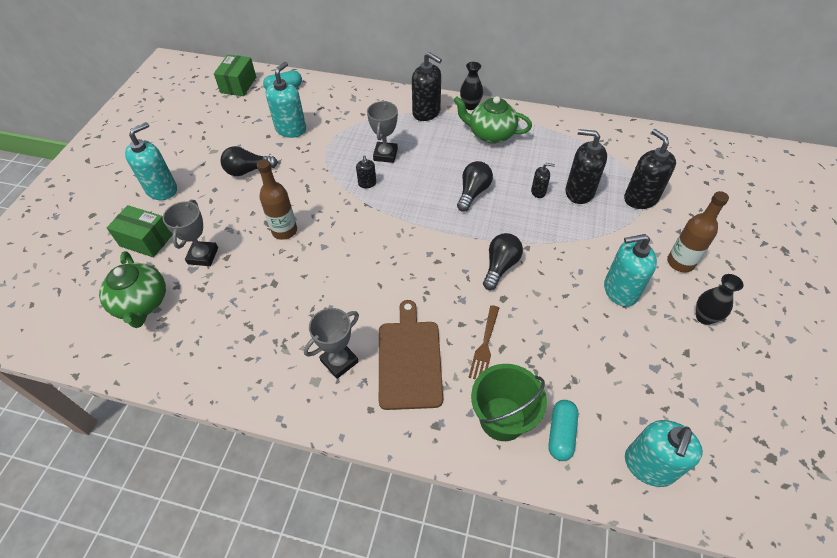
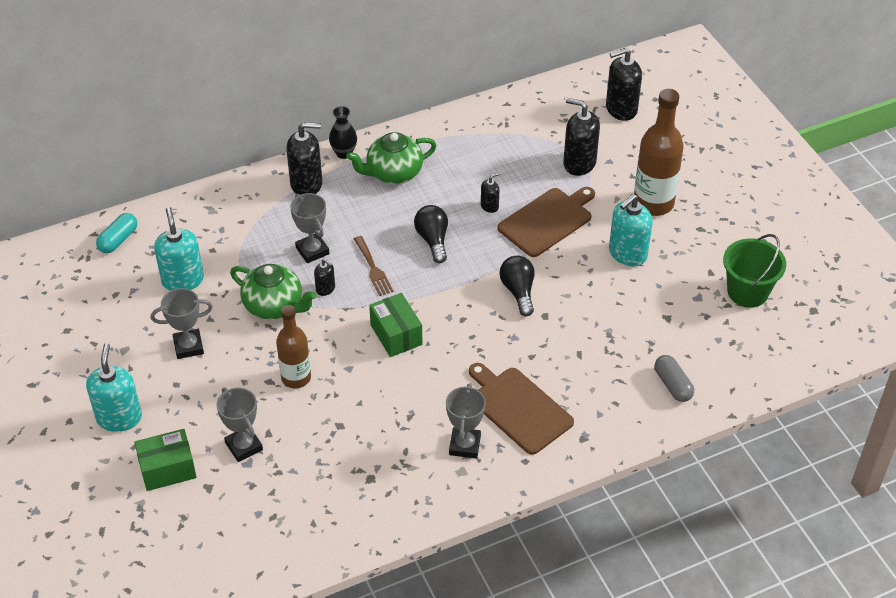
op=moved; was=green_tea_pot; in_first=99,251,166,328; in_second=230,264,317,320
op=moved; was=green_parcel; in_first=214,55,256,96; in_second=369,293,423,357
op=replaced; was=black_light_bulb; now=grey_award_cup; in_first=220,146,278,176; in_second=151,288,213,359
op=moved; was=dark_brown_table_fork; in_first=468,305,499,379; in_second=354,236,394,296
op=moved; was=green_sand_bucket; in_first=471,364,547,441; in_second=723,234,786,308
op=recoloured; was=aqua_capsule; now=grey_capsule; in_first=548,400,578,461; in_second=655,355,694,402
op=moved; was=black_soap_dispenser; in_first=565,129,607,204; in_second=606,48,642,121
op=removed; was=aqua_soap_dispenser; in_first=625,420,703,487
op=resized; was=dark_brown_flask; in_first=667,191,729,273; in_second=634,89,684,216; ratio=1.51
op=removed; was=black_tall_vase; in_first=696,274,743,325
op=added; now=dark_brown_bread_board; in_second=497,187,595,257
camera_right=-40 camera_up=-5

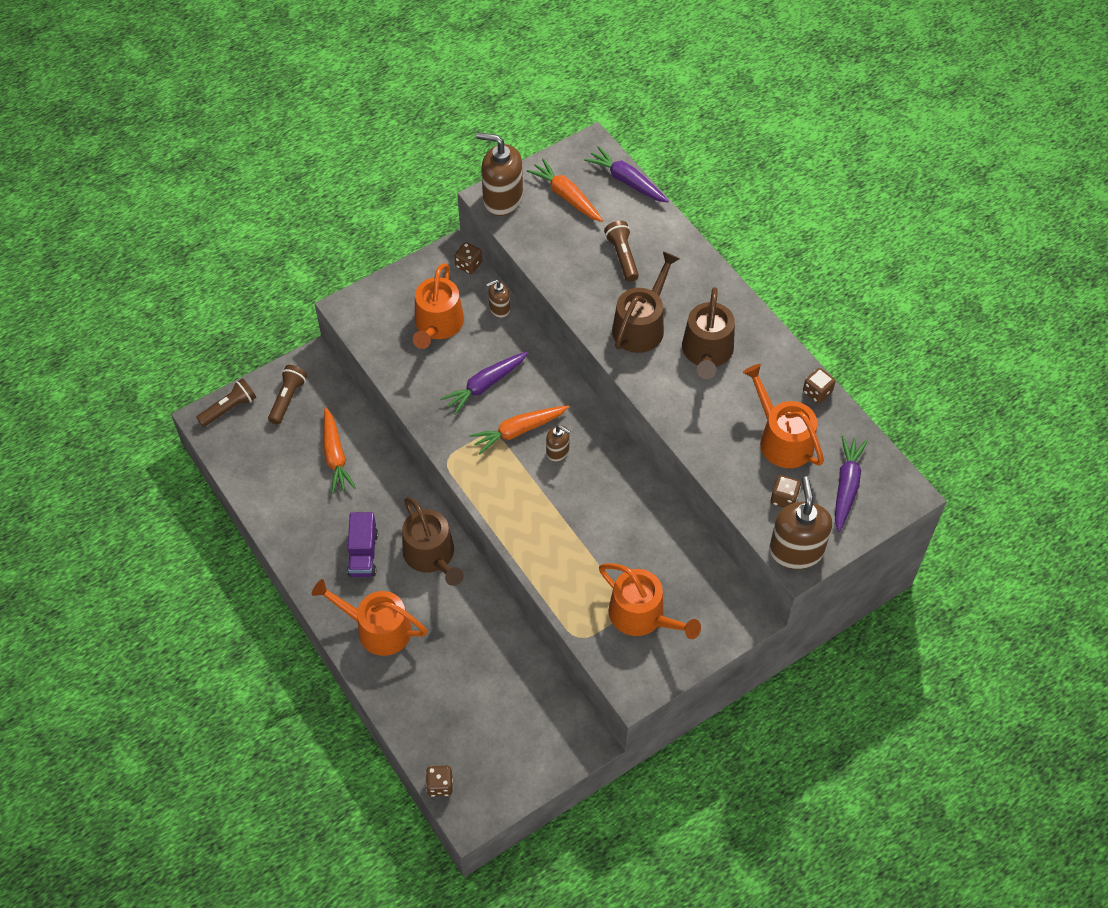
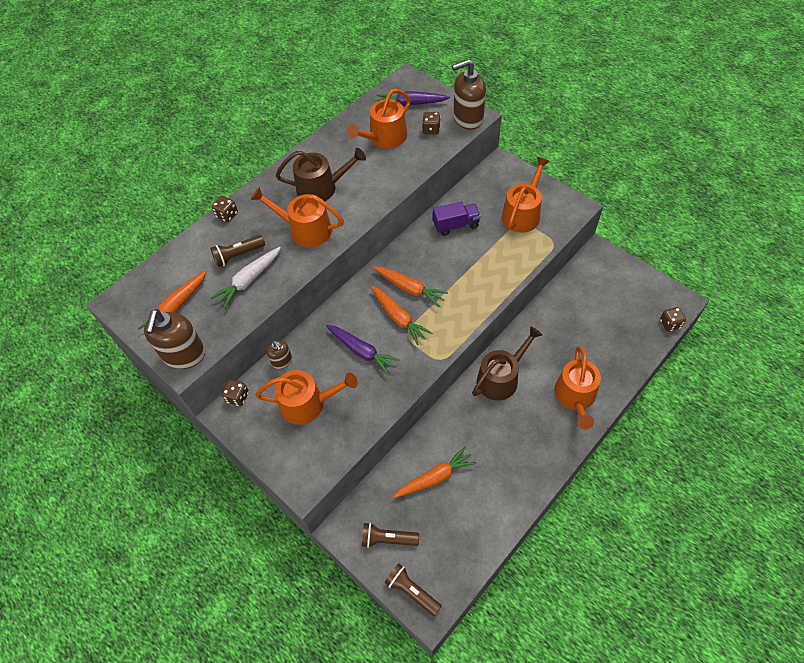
op=moved; was=purple_truck; in_first=347,512,378,577; in_second=433,202,481,236
op=replaced; was=dark_brown_soap_dispenser; now=bright_orange_toy_carrot; in_first=546,425,570,462; in_second=373,267,448,307
op=removed; was=purple_toy_carrot; in_first=584,146,669,203
op=recoloured; was=dark_brown_watering_can; now=bright_orange_watering_can; in_first=612,252,680,353; in_second=251,187,344,247
op=moved; was=dark_brown_dice; in_first=803,368,835,403; in_second=212,196,238,222
op=added; now=snow-white_toy_carrot; in_second=211,247,281,309
camera_right=-100 camera_up=0

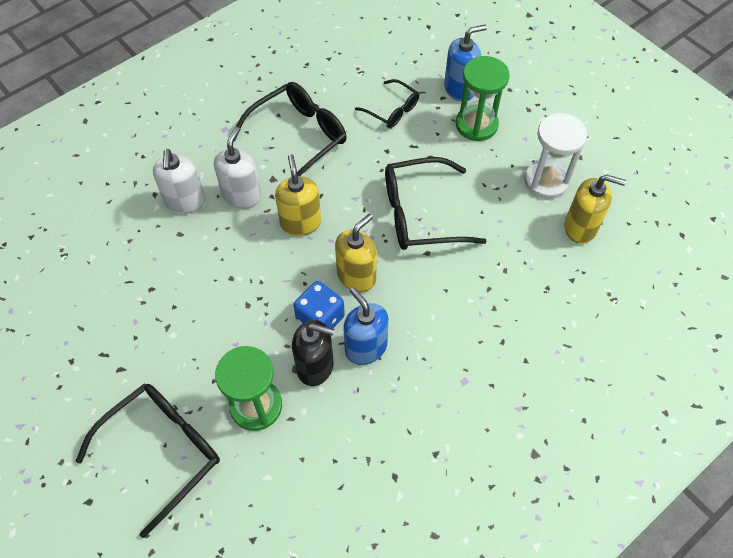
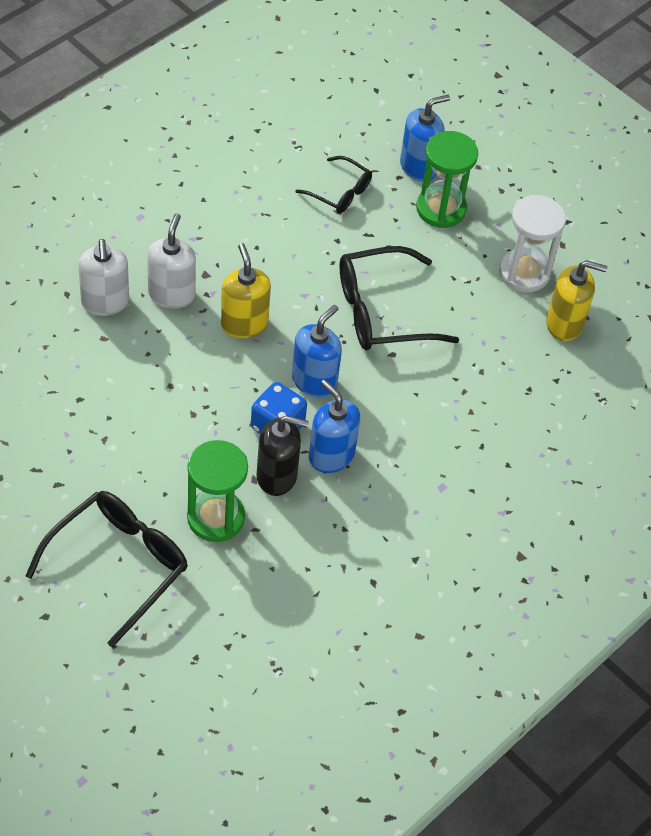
op=removed; was=black_glasses; in_first=235,82,347,176
op=recoloured; was=yellow_soap_dispenser; now=cobalt_soap_dispenser; in_first=335,214,377,292; in_second=292,305,342,398
camera_right=-10 camera_up=-5

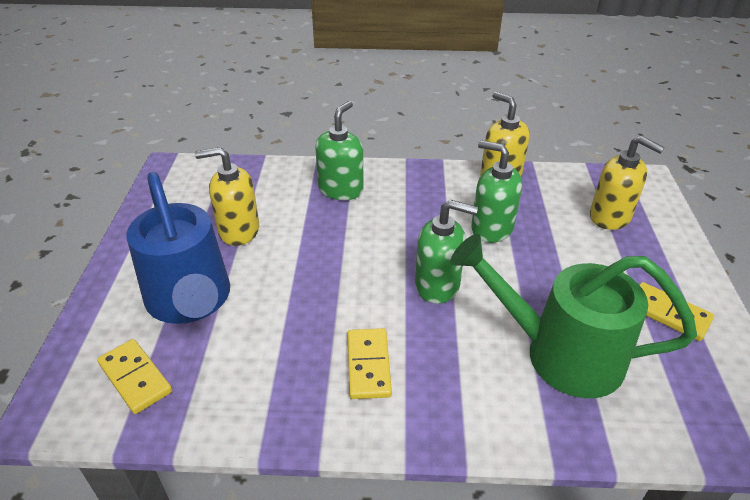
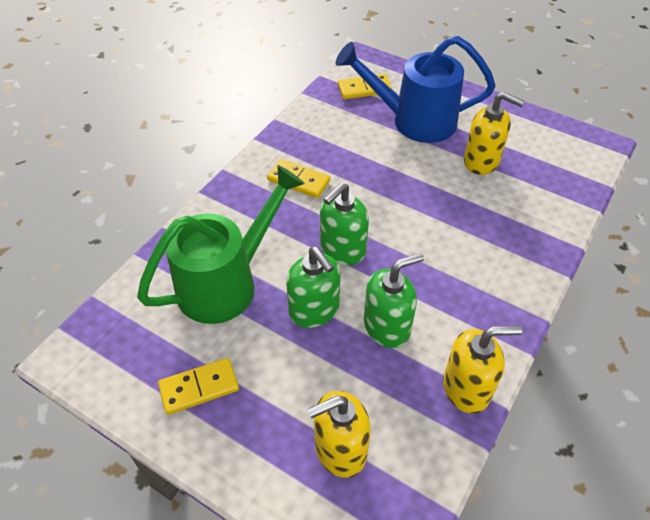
op=turned; was=yellow_soap_dispenser; in_first=195,147,259,246; in_second=464,92,524,175; clockwise=90
op=moved; was=green_soap_dispenser; in_first=315,101,364,200; in_second=286,247,341,328
camera_right=120 camera_up=10

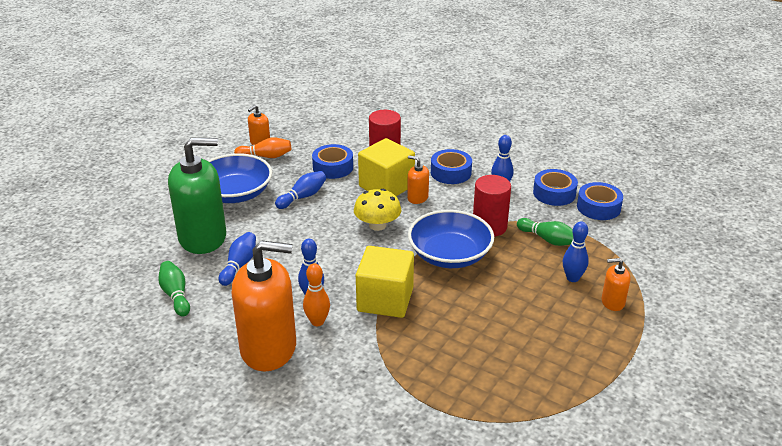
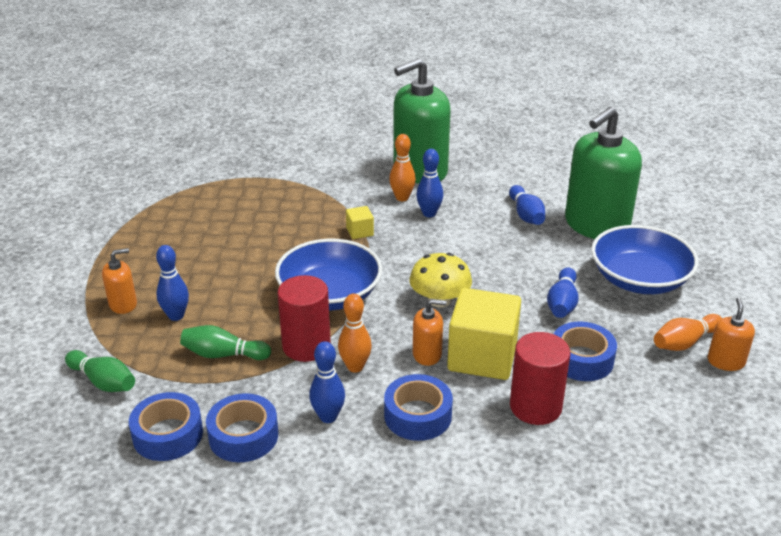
op=moved; was=green_bowling_pin; in_first=158,261,190,316; in_second=65,350,135,392
op=recoloured; was=bright_orange_soap_dispenser; now=green_soap_dispenser; in_first=232,240,296,371; in_second=394,58,451,184
op=resized; was=yellow_solid_cube; in_first=356,246,414,318; in_second=346,206,374,239; ratio=0.44
op=added; now=bright_orange_bowling_pin; in_second=338,293,372,373
camera_right=150 camera_up=0

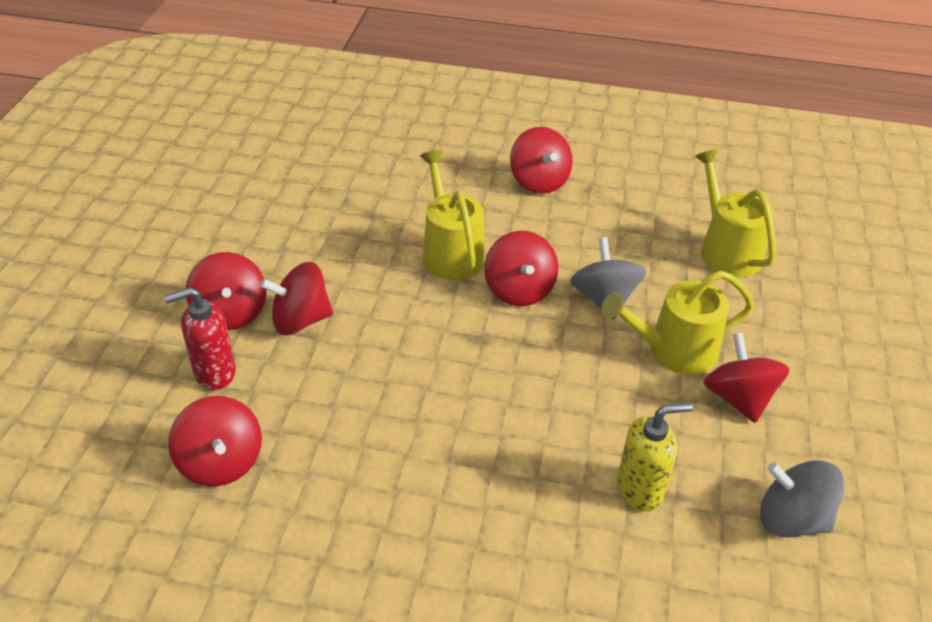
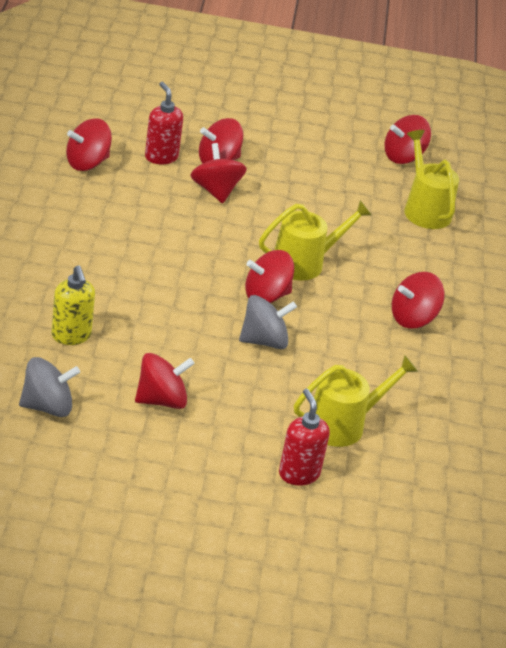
op=moved; was=yellow_watering_can; in_first=602,271,754,375; in_second=404,130,459,229
op=turned; was=grey_toy_top; in_first=760,460,845,538; in_second=19,357,80,417; clockwise=60
op=added; now=red_soap_dispenser; in_second=279,389,330,486
op=added; now=red_toy_top; in_second=385,115,431,164
camera_right=80 camera_up=-5

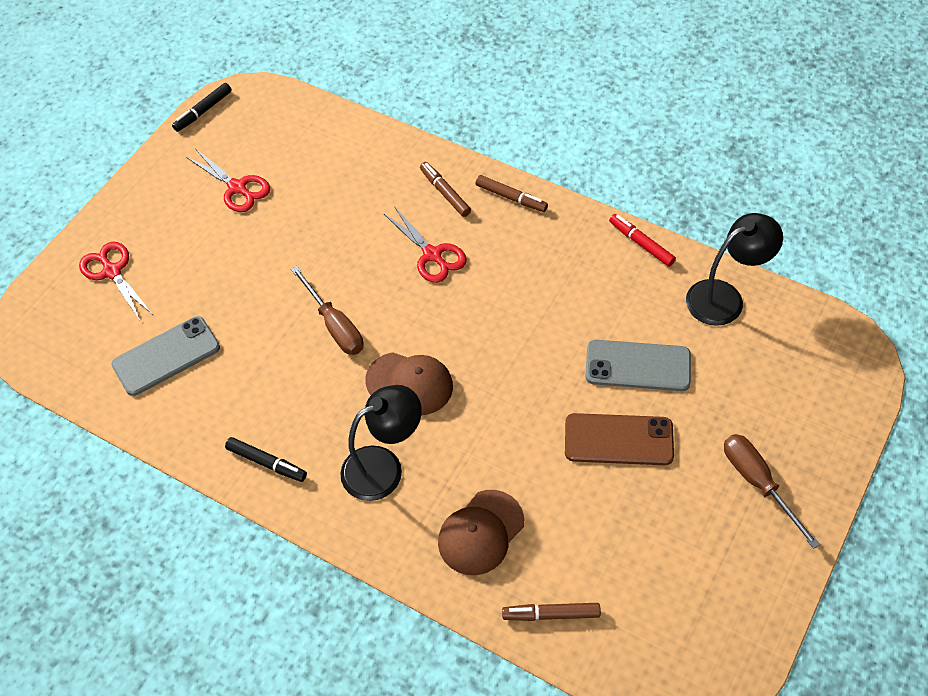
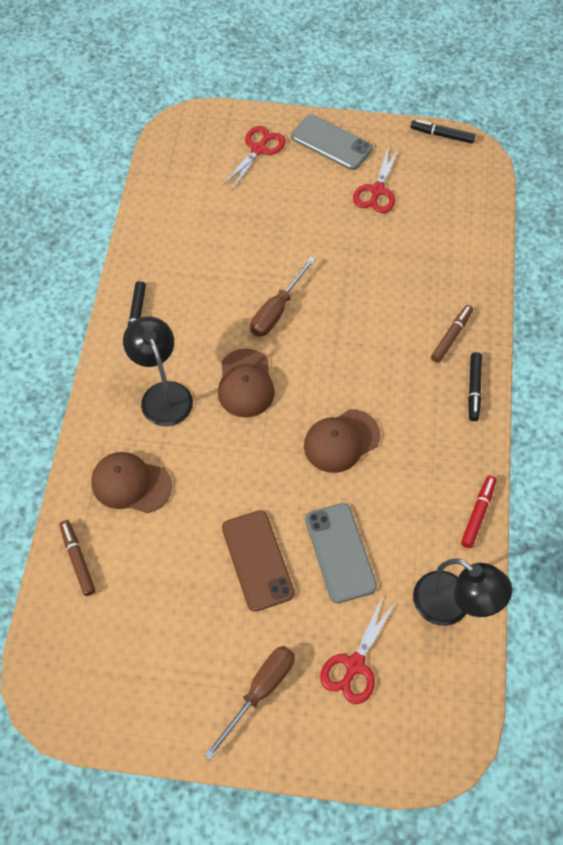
op=moved; was=grey_phone; in_first=111,316,220,396; in_second=291,115,373,170
op=turned; was=black_reading_lamp; in_first=340,385,422,501; in_second=123,316,193,426; clockwise=-150
op=moved; was=red_scissors; in_first=384,206,467,283; in_second=320,596,396,704
op=recoloured; was=dark_brown_marker_pen; now=black_marker_pen; in_first=476,175,548,212; in_second=468,352,482,421
op=added; now=dark_brown_cap; in_second=304,409,380,473
camera_right=65 camera_up=5

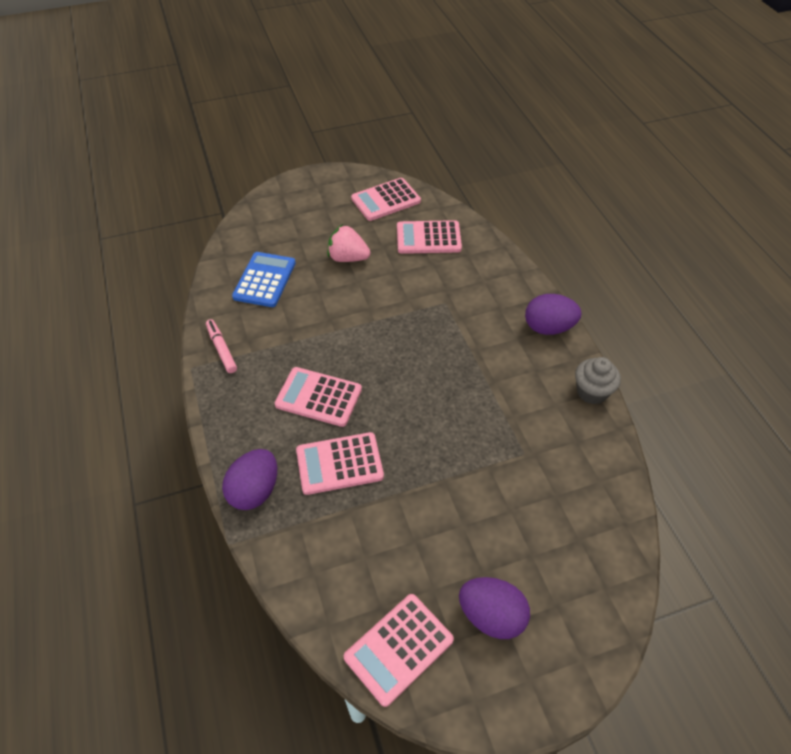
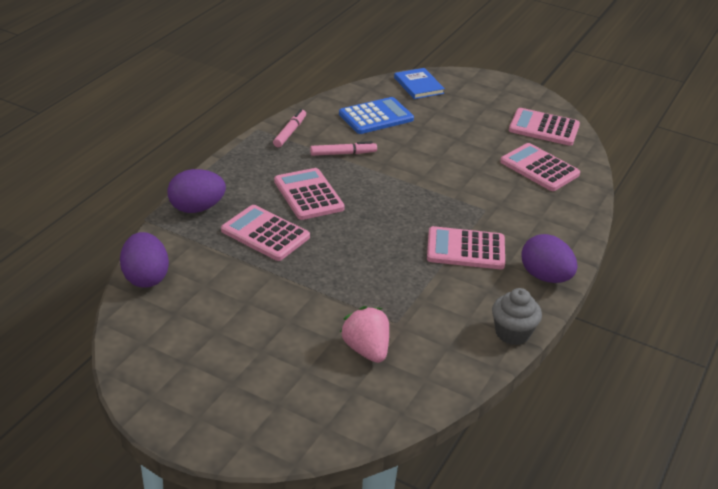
op=moved; was=rosy_strawberry; in_first=328,224,370,262; in_second=340,306,389,363
op=moved; was=rosy_pocket_calculator; in_first=344,594,454,707; in_second=427,226,505,269
op=moved; was=purple_egg; in_first=459,577,530,639; in_second=120,232,169,288
op=added; now=rosy_marker_pen; in_second=310,141,377,156
op=added; now=cobalt_book; in_second=394,68,445,99
camera_right=45 camera_up=-15

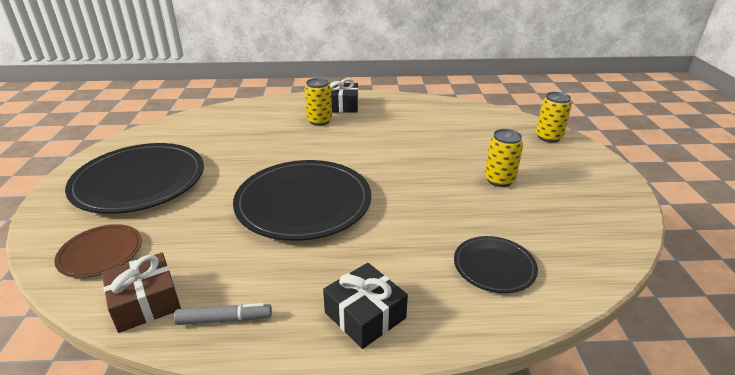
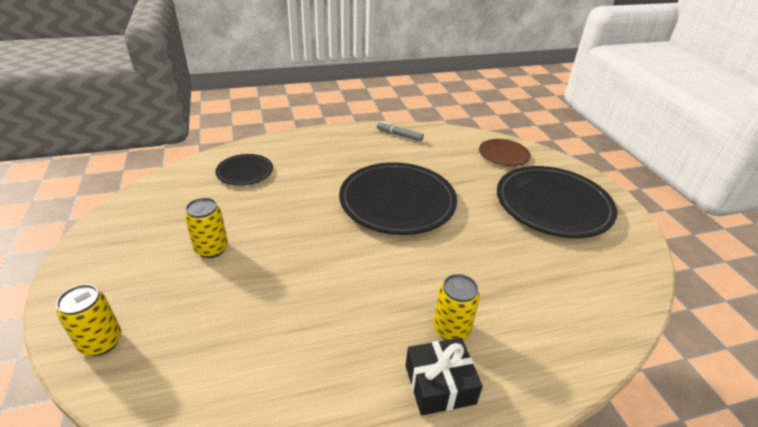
op=removed; was=dark_brown_gift; in_first=102,253,181,333
op=turned; was=grey_marker_pen; in_first=174,303,272,325; in_second=377,121,424,142; clockwise=45
op=removed; was=black_gift; in_first=323,263,408,349
camera_right=165 camera_up=5

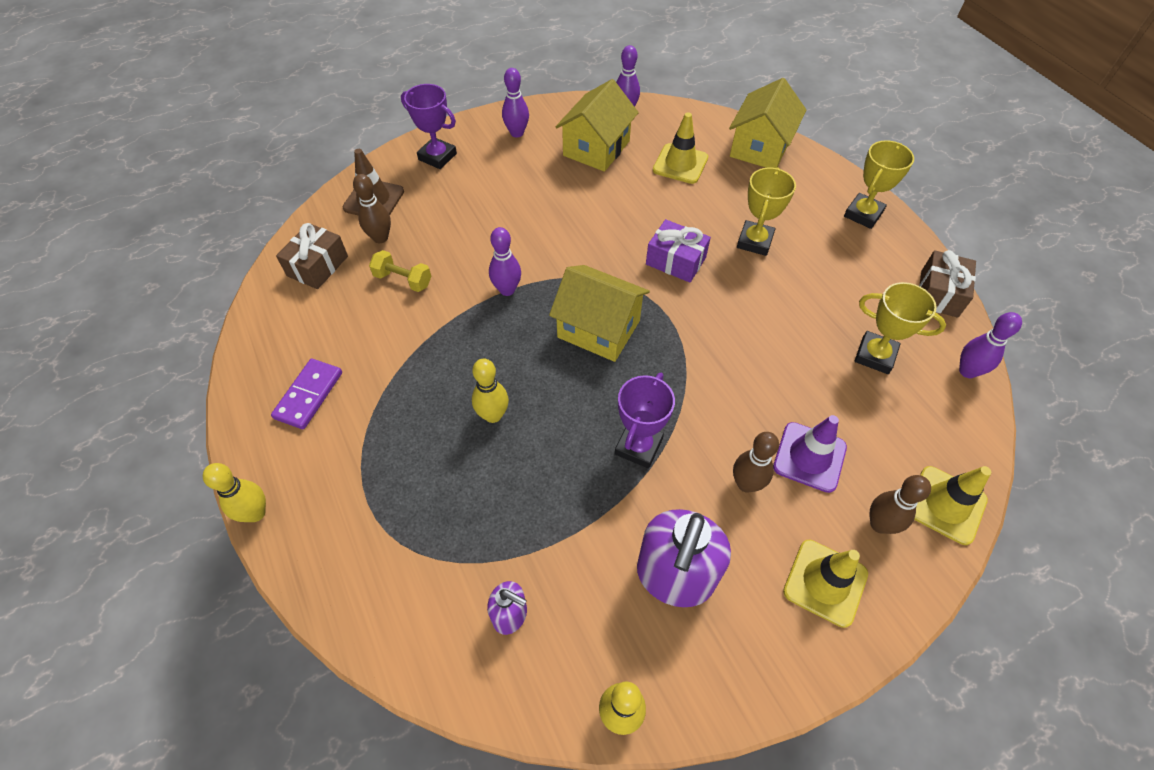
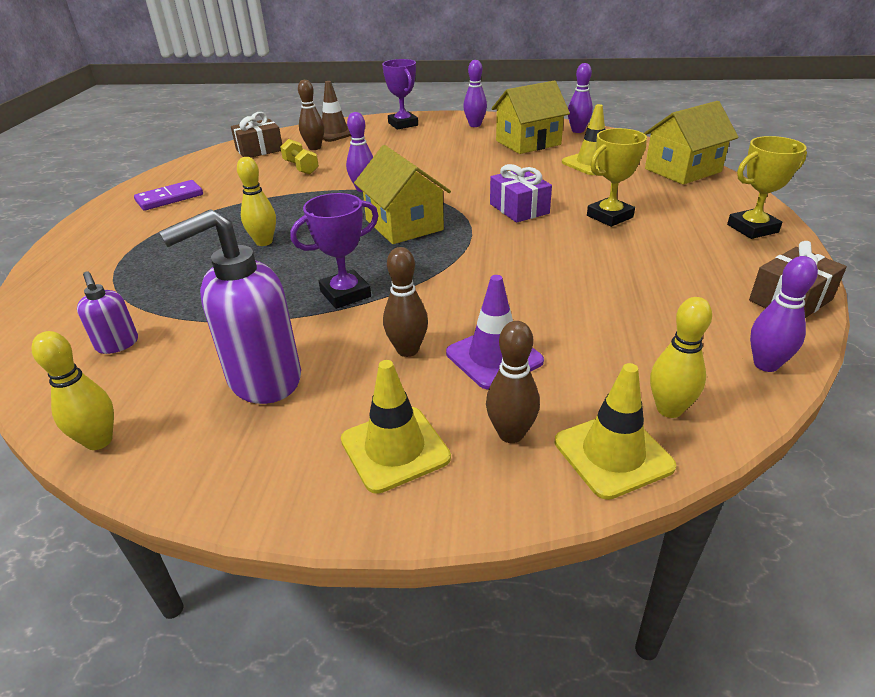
op=moved; was=yellow_bowling_pin; in_first=203,463,266,522; in_second=650,297,712,418
op=removed; was=yellow_award_cup; in_first=854,282,946,374
camera_right=35 camera_up=-20

